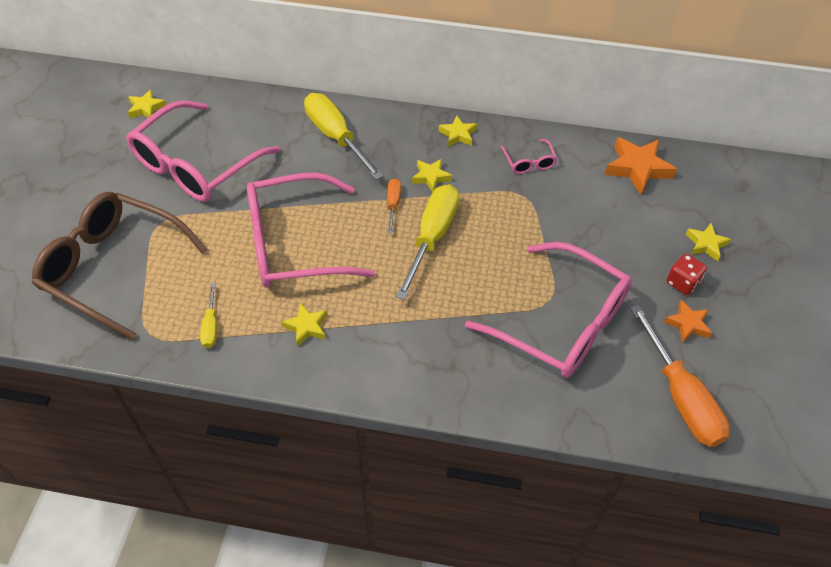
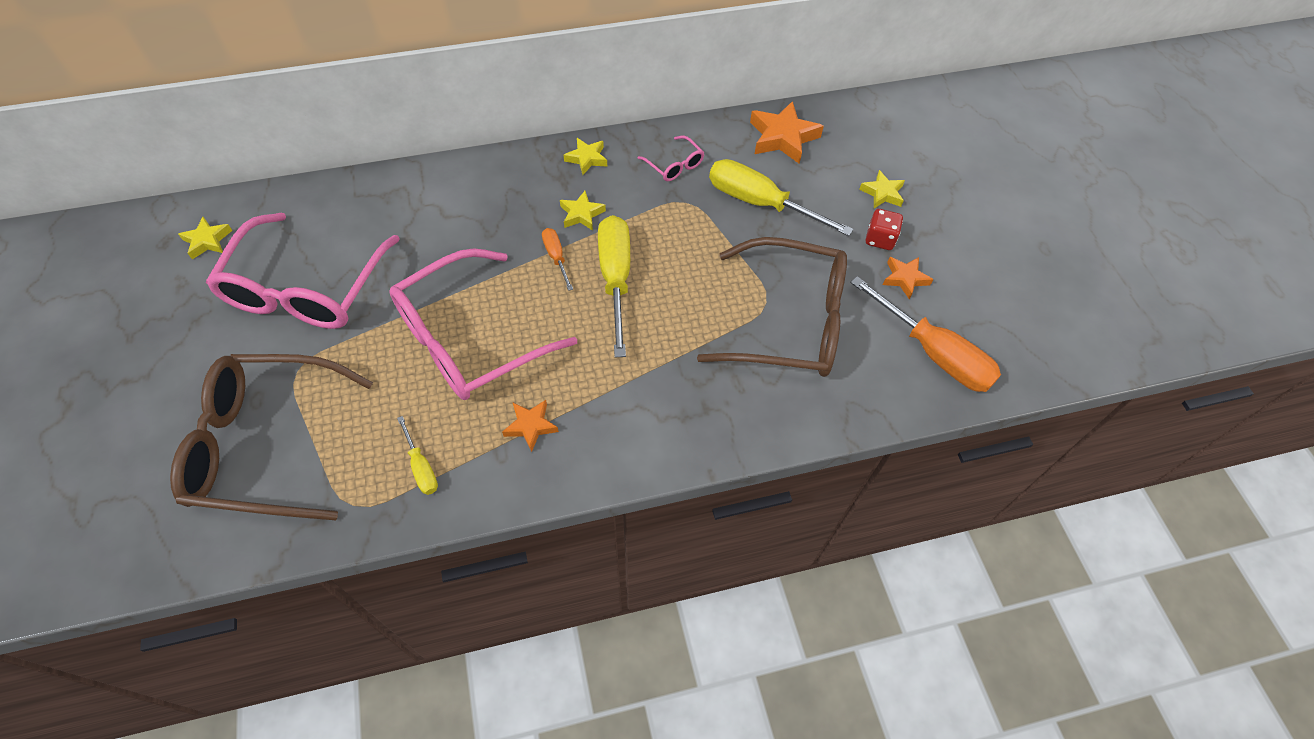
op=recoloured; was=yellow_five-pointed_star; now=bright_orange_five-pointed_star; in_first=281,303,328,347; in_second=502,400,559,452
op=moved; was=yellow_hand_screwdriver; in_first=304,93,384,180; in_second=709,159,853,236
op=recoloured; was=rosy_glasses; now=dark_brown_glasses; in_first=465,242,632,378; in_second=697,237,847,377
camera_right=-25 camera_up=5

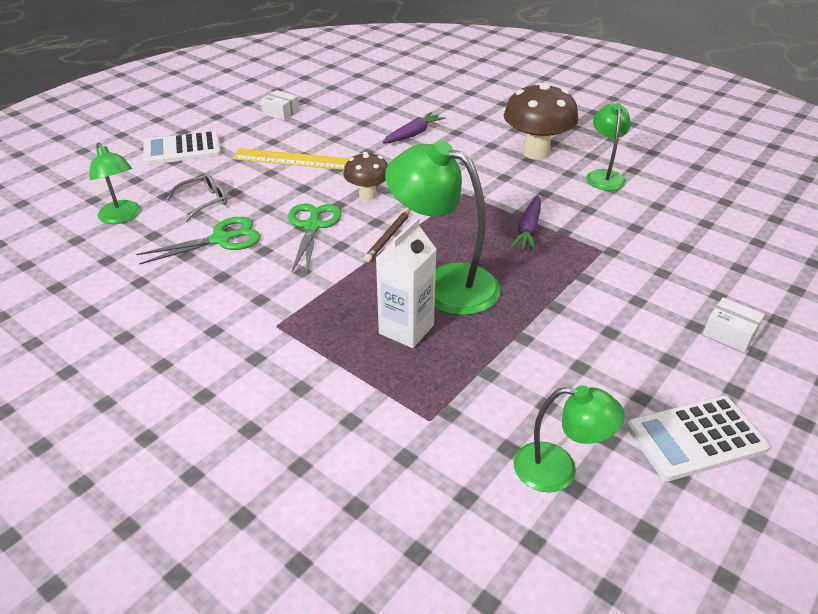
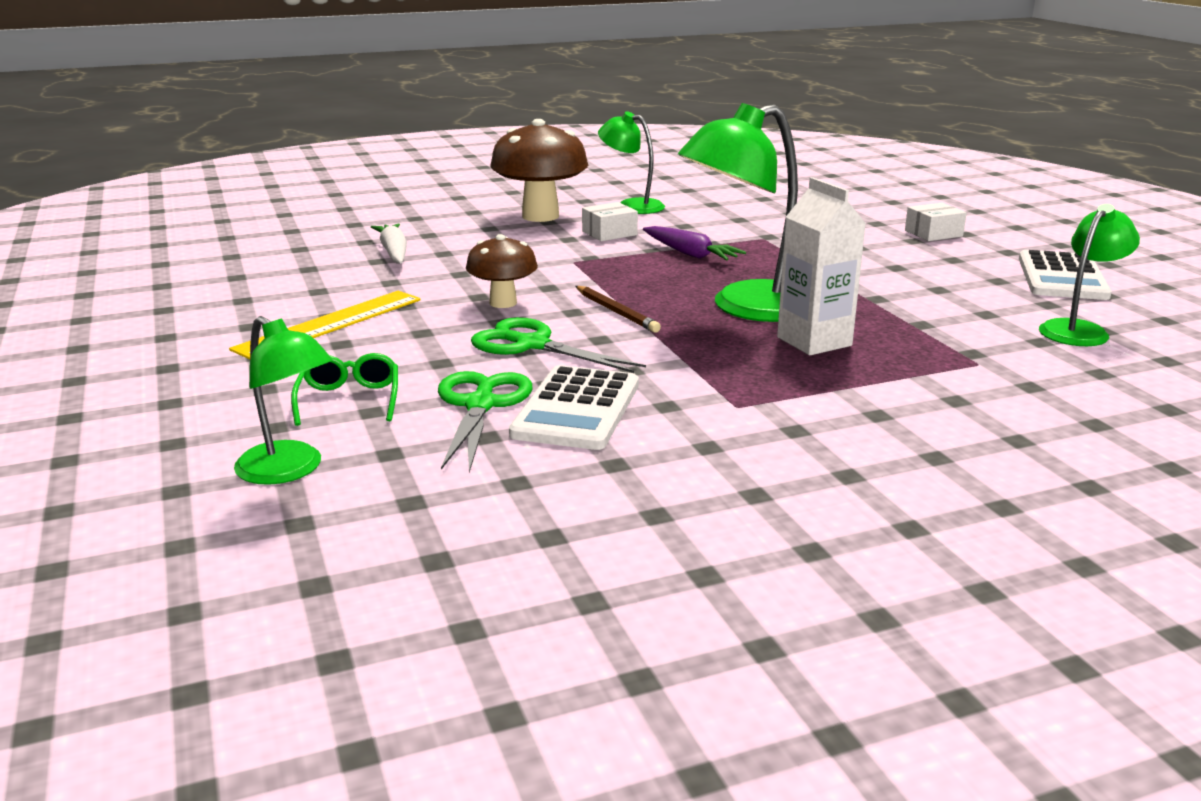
op=turned; was=green_reading_lamp; in_first=90,143,141,224; in_second=234,316,333,485; clockwise=45
op=moved; was=snow-white_pocket_calculator; in_first=143,131,221,165; in_second=509,365,639,450
op=recoloured; was=grey_glasses; now=green_glasses; in_first=166,173,227,222; in_second=291,353,398,426
op=moved; was=snow-white_parcel; in_first=261,90,300,121; in_second=582,202,638,241
op=recoloured; was=purple_toy_carrot; now=snow-white_toy_carrot; in_first=382,112,445,144; in_second=371,223,407,264
camera_right=-60 camera_up=-15

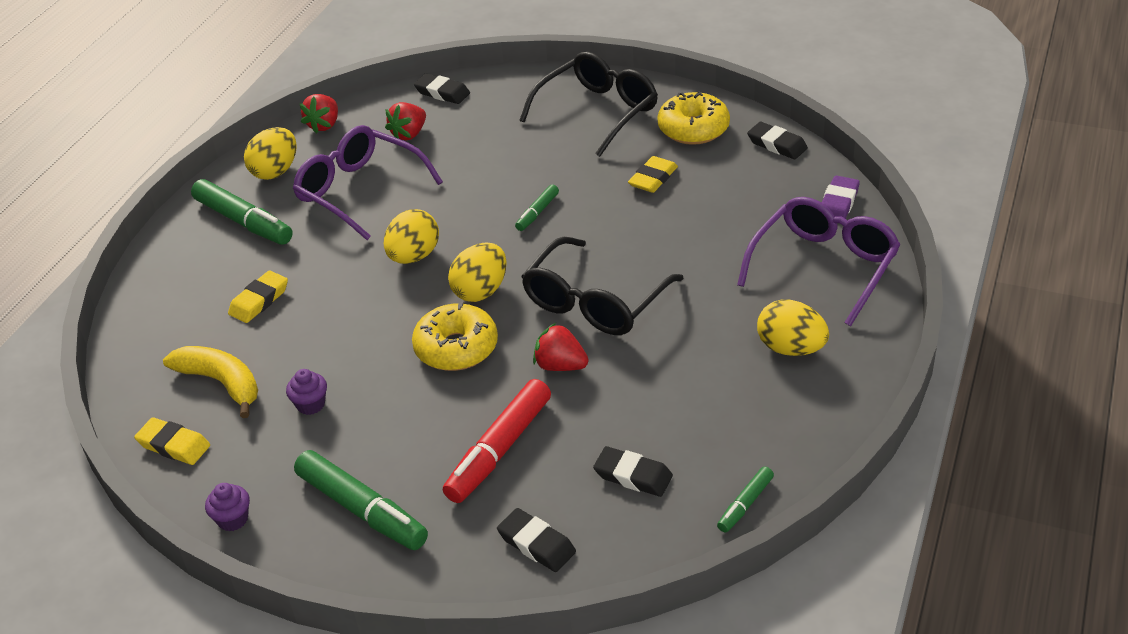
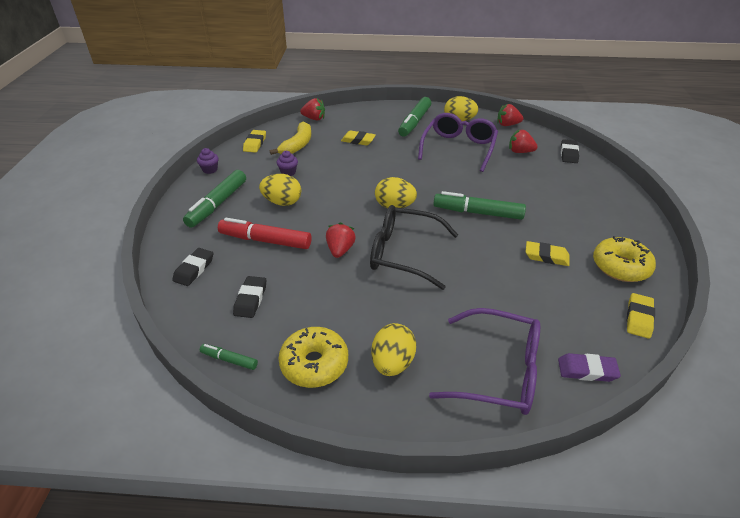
op=moved; was=yellow_egg; in_first=384,209,439,264; in_second=259,174,301,206
op=moved; was=yellow_doughnut; in_first=412,302,498,371; in_second=278,327,348,388
op=resized; was=green_marker_pen; in_first=515,184,559,231; in_second=433,191,526,220; ratio=1.95
op=removed; was=black_glasses; in_first=519,52,658,157
op=recoloured; was=black_pencil_eraser; now=yellow_pencil_eraser; in_first=747,122,808,159; in_second=627,293,655,339
op=added; now=red_strawberry; in_second=300,98,325,120
camera_right=70 camera_up=0

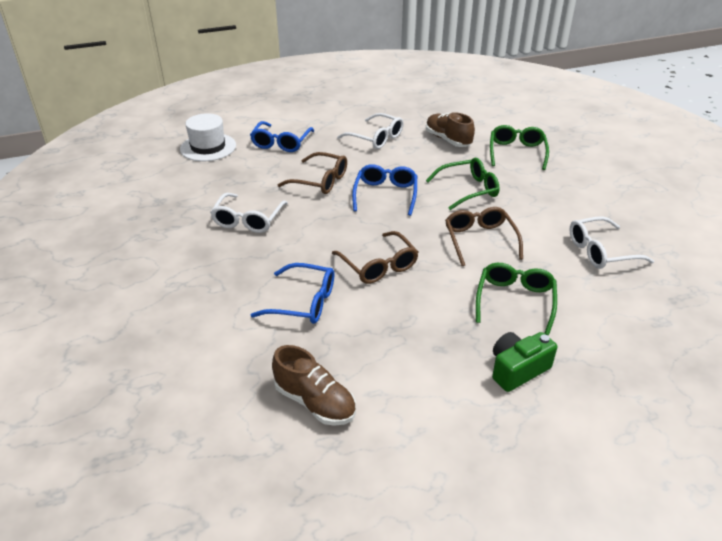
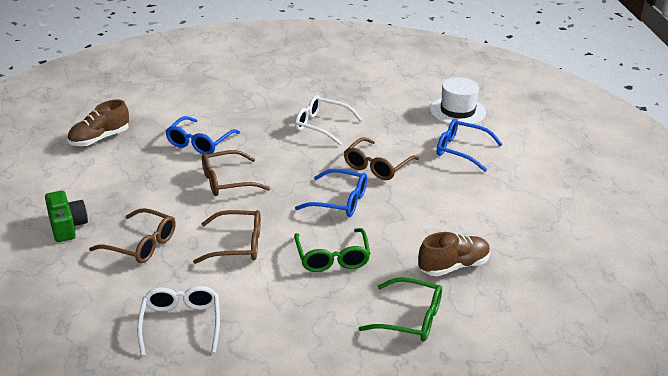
op=removed; was=snow-white_glasses; in_first=337,113,404,149
op=recoloured; was=green_glasses; now=dark_brown_glasses; in_first=476,263,557,335; in_second=89,208,176,263
camera_right=100 camera_up=-5

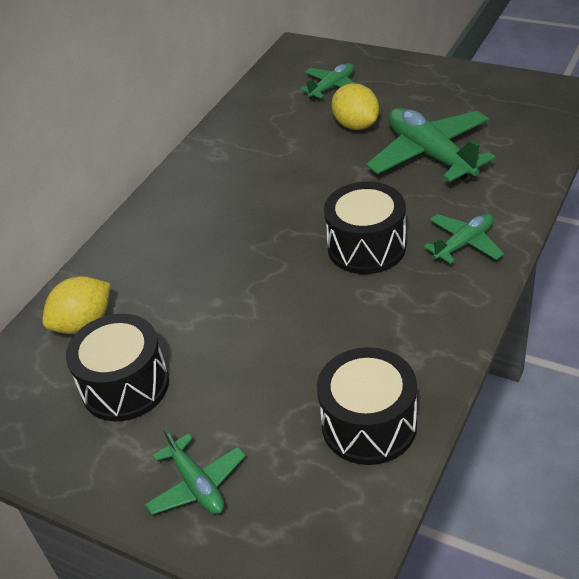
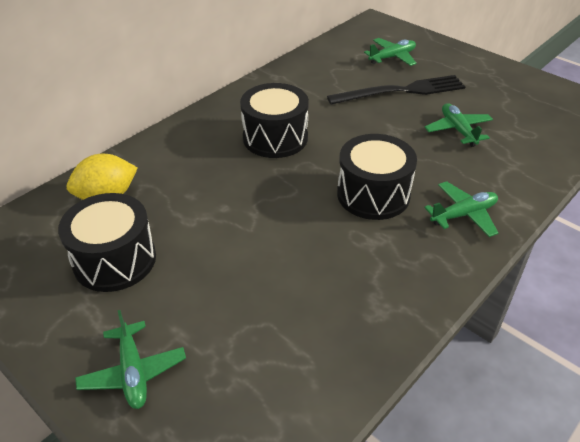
op=moved; was=black_toy_drum; in_first=317,347,417,465; in_second=240,83,309,158
op=replaced; was=yellow_toy_lemon; now=black_table_fork; in_first=331,83,379,130; in_second=327,75,466,105
op=resized; was=green_aeroplane; in_first=366,108,496,182; in_second=425,103,493,147; ratio=0.56
camera_right=10 camera_up=0

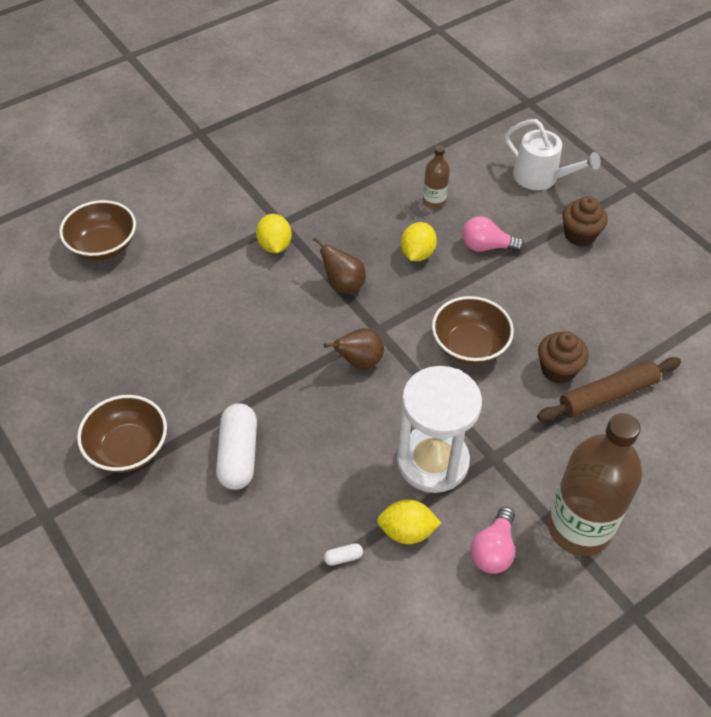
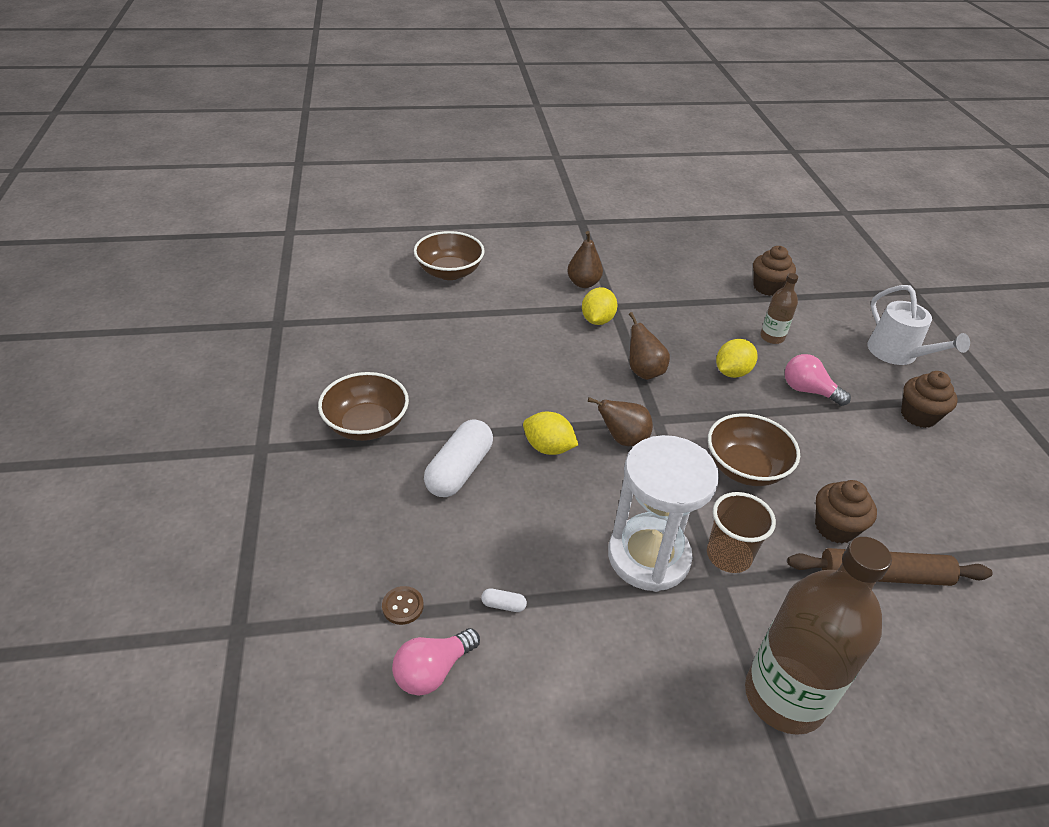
op=moved; was=yellow_toy_lemon; in_first=377,499,441,544; in_second=523,412,578,455
op=moved; was=rosy_light_bulb; in_first=470,507,515,574; in_second=392,628,480,696
op=added; now=dark_brown_shirt_button; in_second=382,586,424,625
op=added; now=dark_brown_pear; in_second=567,231,603,288
op=added; now=dark_brown_beaker; in_second=707,492,776,573
op=added; now=dark_brown_cupcake; in_second=753,246,796,296
camera_right=25 camera_up=-10

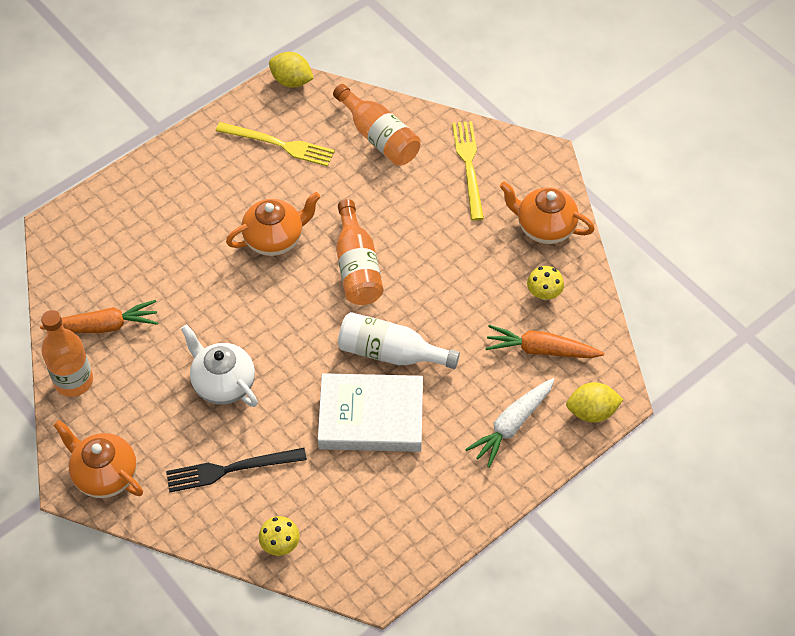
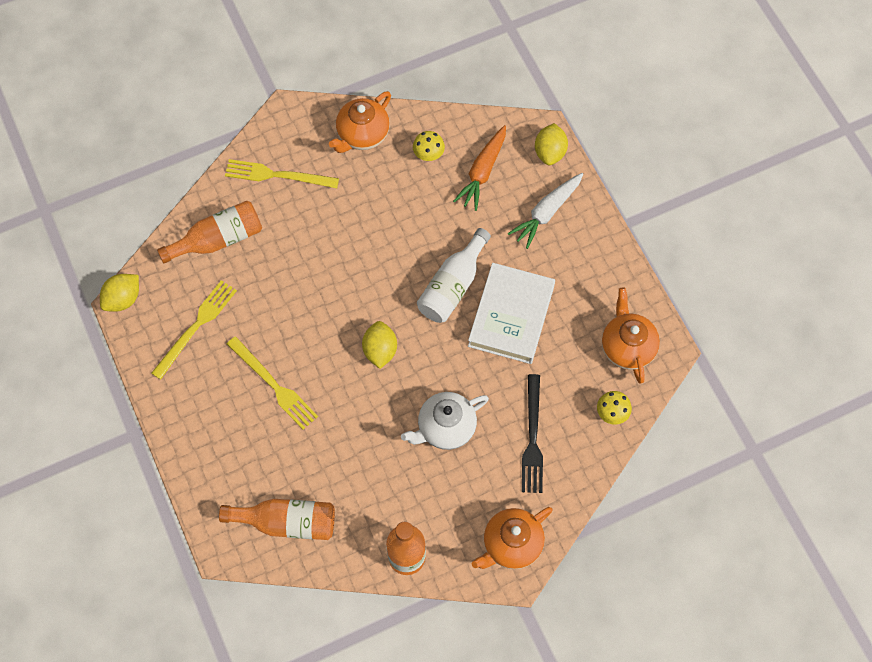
op=removed; was=bright_orange_toy_carrot; in_first=40,300,158,333
op=moved; was=bright_orange_tea_pot; in_first=226,192,320,256; in_second=602,287,660,384
op=moved; was=bright_orange_flask; in_first=336,199,384,305; in_second=219,499,335,540
op=turned; was=snow-white_toy_carrot; in_first=465,378,555,468; in_second=508,173,583,249; clockwise=75
op=added; now=yellow_table_fork; in_second=227,336,318,430
op=added; now=yellow_toy_lemon; in_second=362,321,397,369
camera_right=-75 camera_up=10

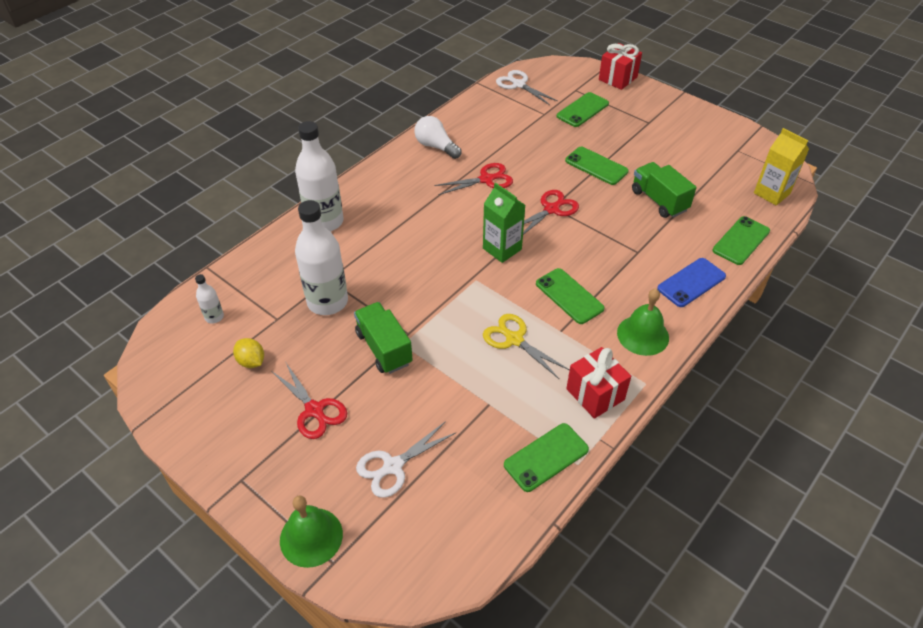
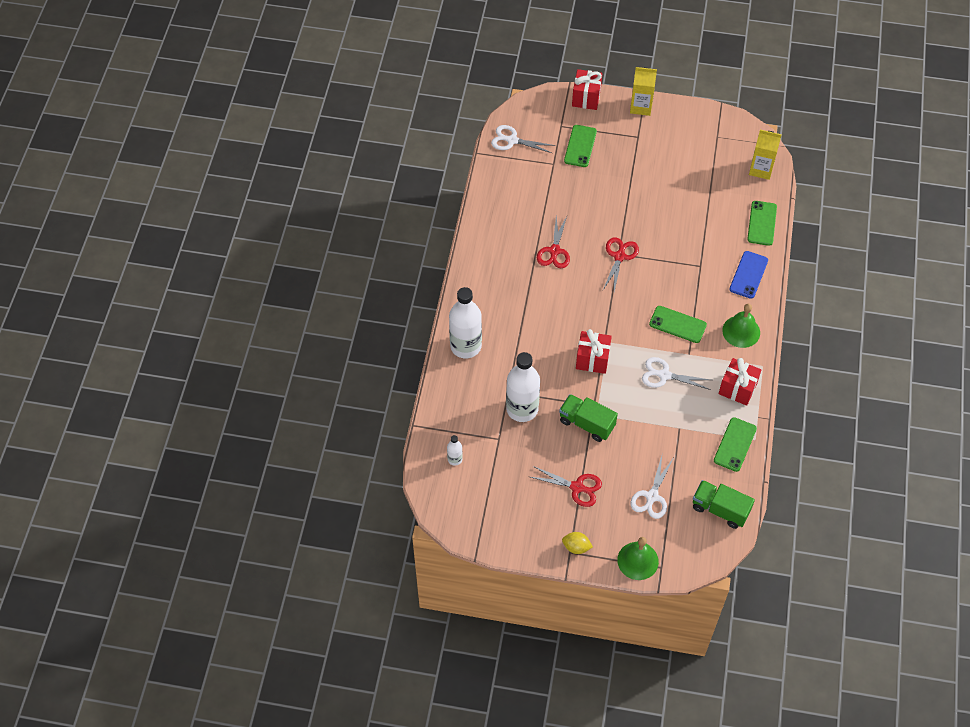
op=moved; was=yellow_toy_lemon; in_first=233,338,264,368; in_second=562,532,593,554
op=removed; was=snow-white_light_bulb; in_first=414,116,462,159
op=turned; was=red_scissors; in_first=434,163,513,195; in_second=537,216,570,268; clockwise=150
op=removed; was=green_juice_carton; in_first=483,182,525,263
op=recoloured; was=yellow_scissors; now=snow-white_scissors; in_first=483,314,569,379; in_second=642,357,711,390
op=removed; was=green_phone; in_first=565,147,629,185
op=moved; was=green_truck; in_first=632,162,696,218; in_second=693,480,755,529
op=added; now=red_gift; in_second=576,329,612,374
op=added; now=yellow_juice_carton; in_second=630,67,657,116
camera_right=-30 camera_up=10

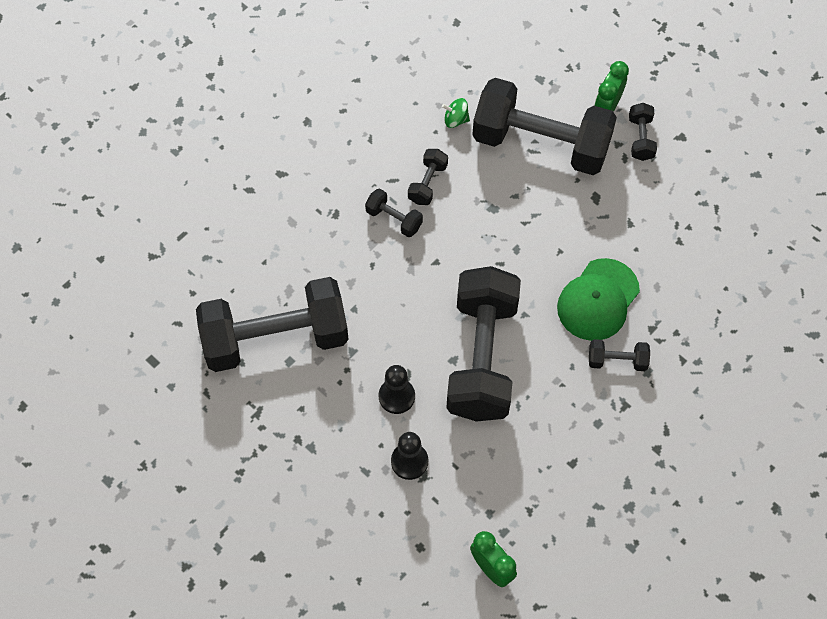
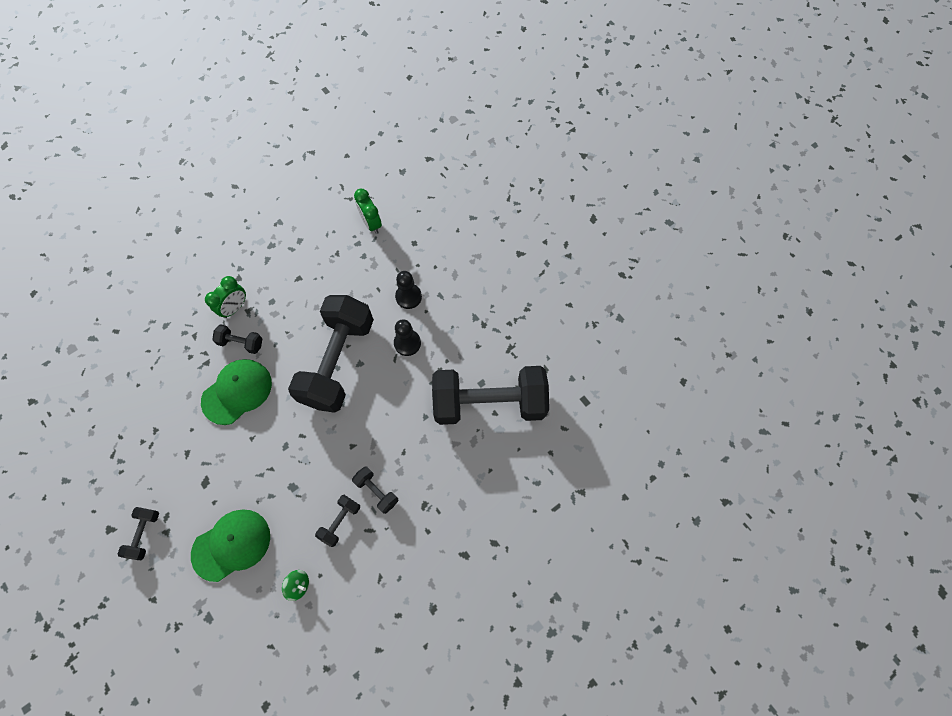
op=replaced; was=black_dumbbell; now=green_cap; in_first=472,78,617,175; in_second=191,510,270,582
op=moved; was=green_clock; in_first=594,61,629,112; in_second=205,276,246,318
camera_right=-170 camera_up=5

